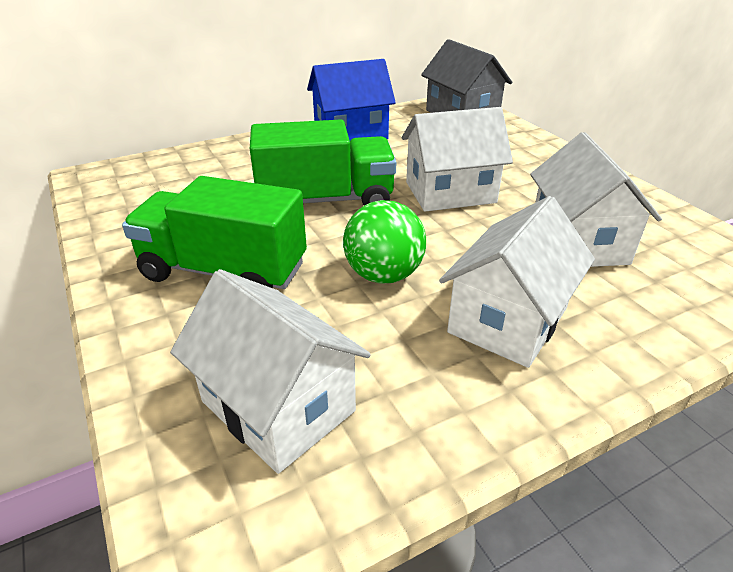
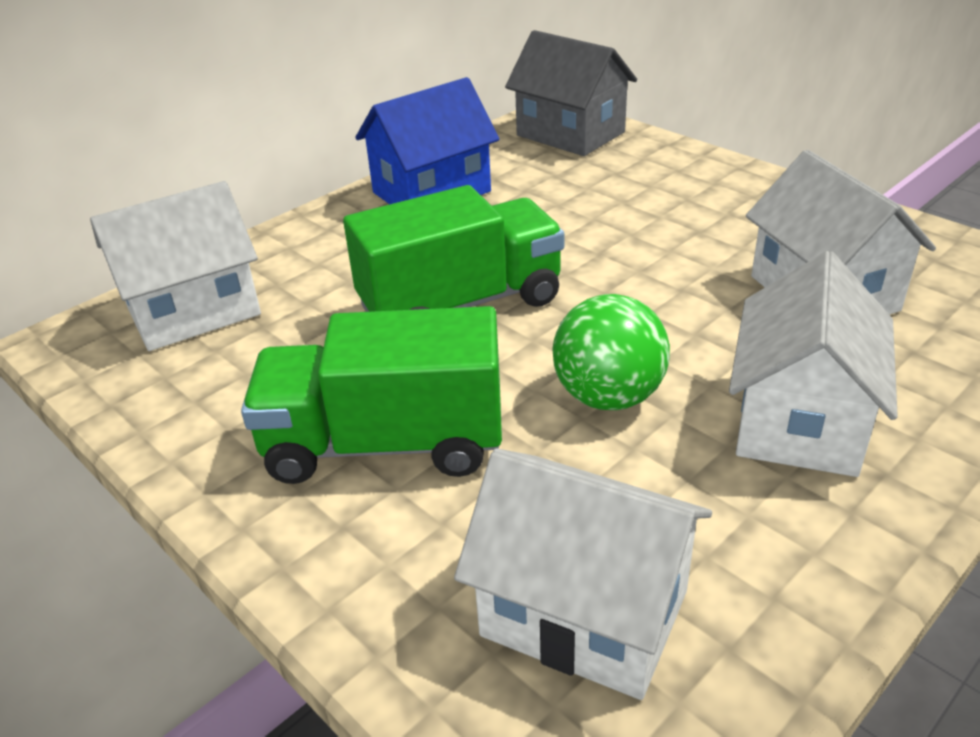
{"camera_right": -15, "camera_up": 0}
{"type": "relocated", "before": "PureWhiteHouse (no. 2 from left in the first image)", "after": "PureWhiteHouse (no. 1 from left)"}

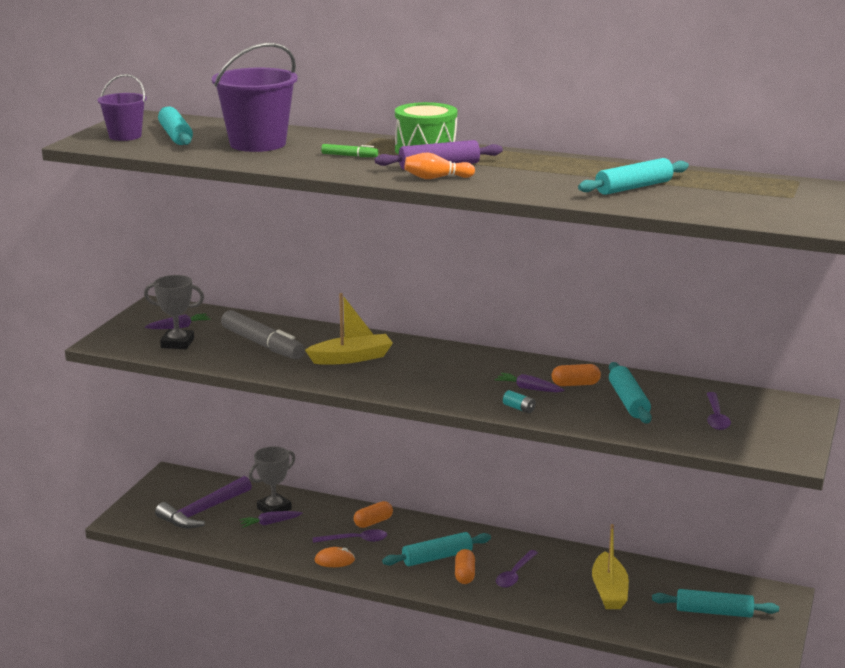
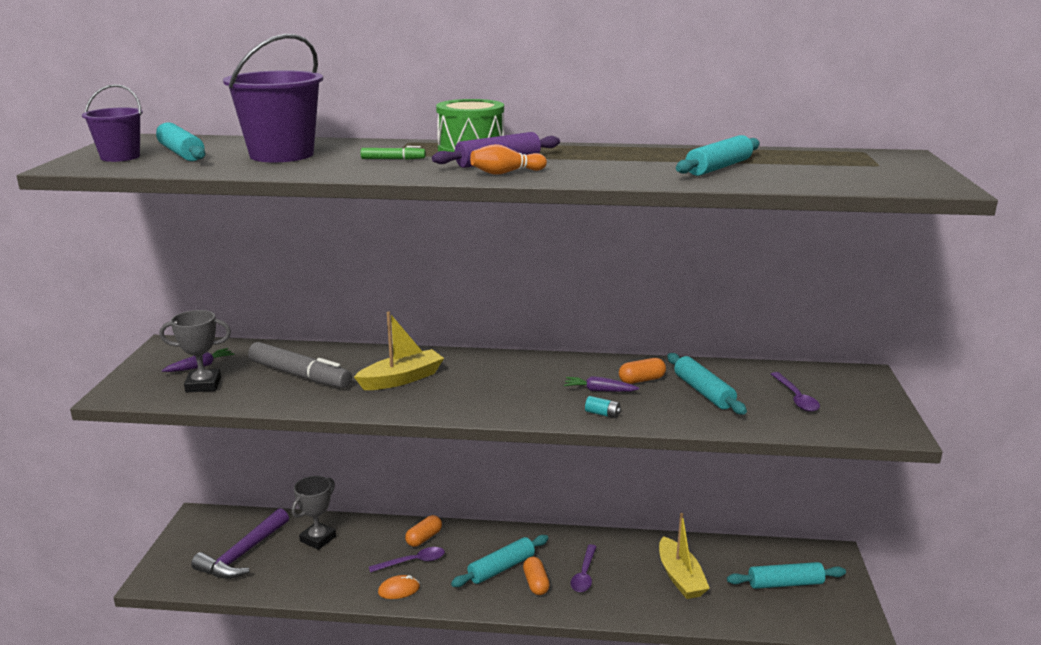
{"camera_right": -15, "camera_up": 0}
{"type": "missing", "before": "RoyalPurpleCarrot (no. 2 from left)"}

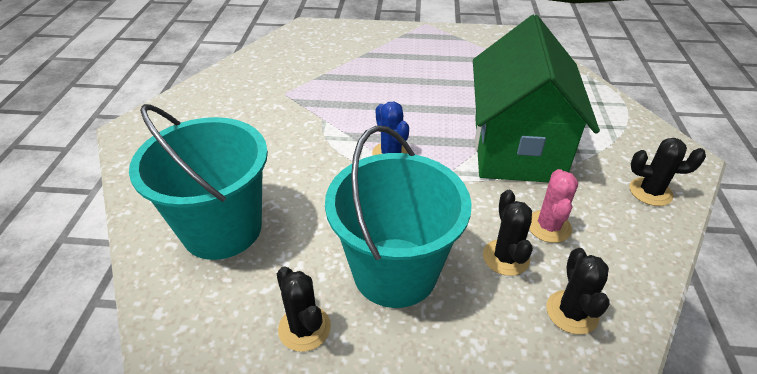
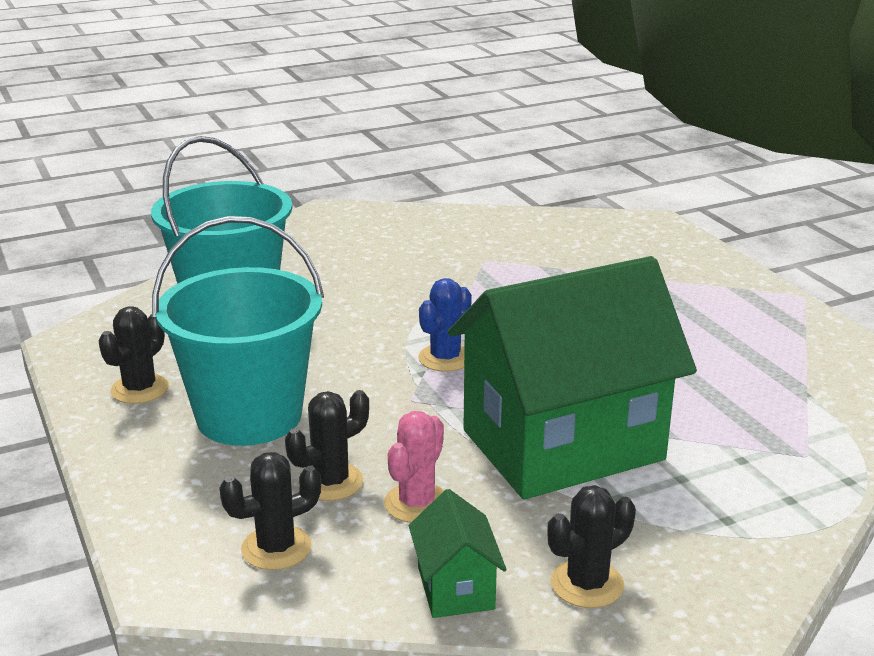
{"camera_right": 60, "camera_up": -15}
{"type": "spun", "before": "EbonySaguaroCactus (no. 4 from left)", "turn": 75}
{"type": "spun", "before": "PinkSaguaroCactus", "turn": -45}
{"type": "appeared", "after": "GreenHouse (no. 1 from left)"}

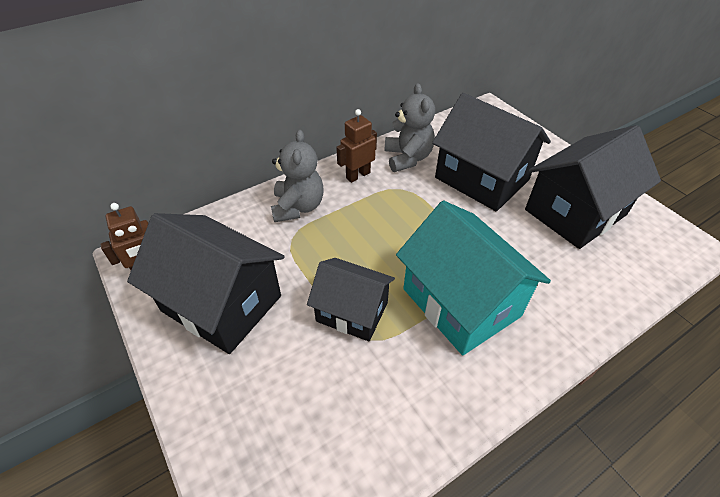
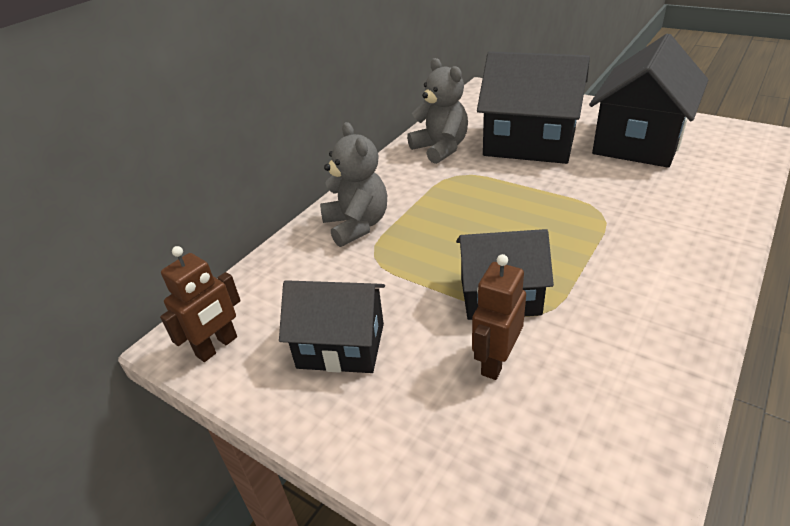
{"camera_right": -20, "camera_up": -10}
{"type": "relocated", "before": "DarkBrownToyRobot (no. 2 from left)"}
{"type": "missing", "before": "TealHouse"}
{"type": "size", "before": "EbonyHouse (no. 1 from left)", "scale": 0.62}

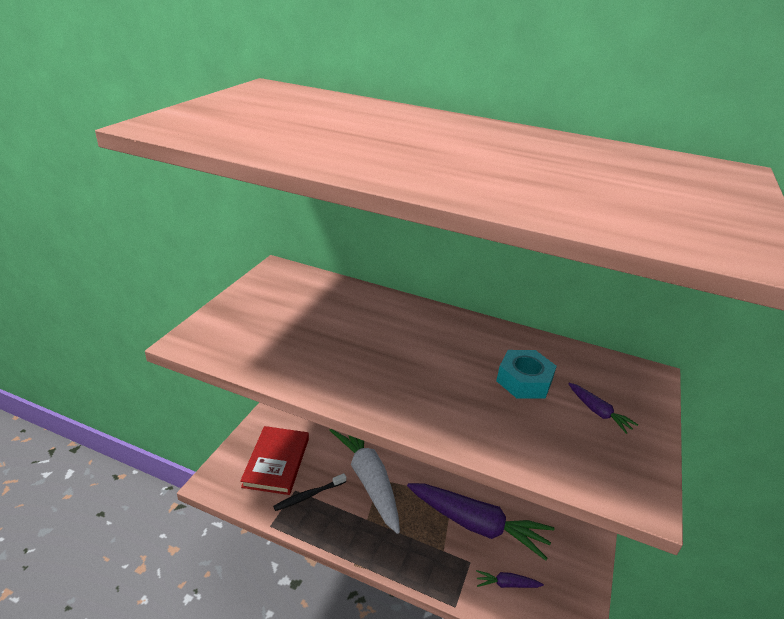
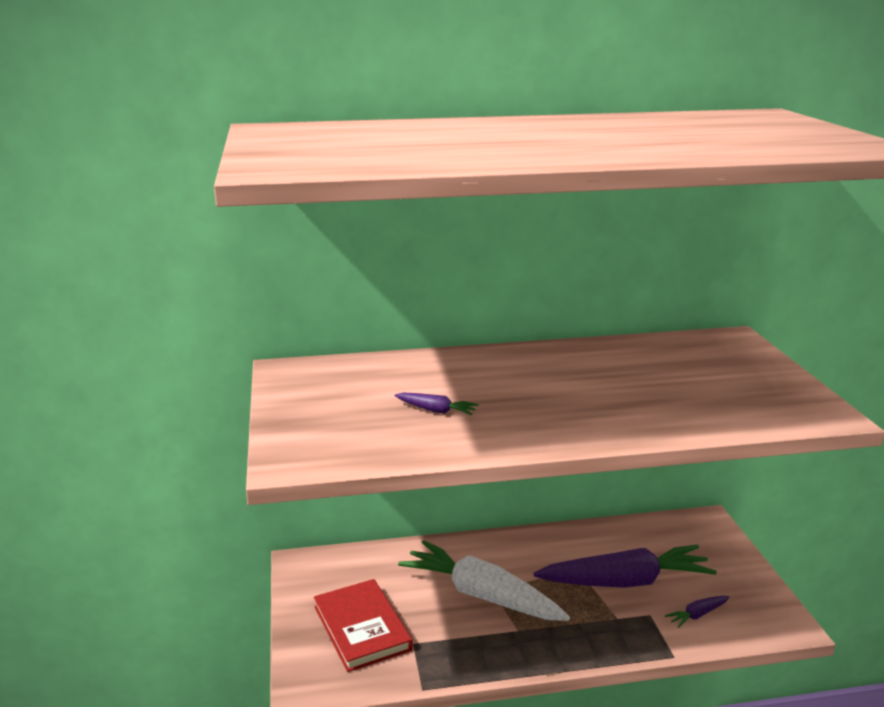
{"camera_right": -30, "camera_up": -10}
{"type": "missing", "before": "TealHexNut"}
{"type": "relocated", "before": "RoyalPurpleCarrot (no. 3 from left in the first image)", "after": "RoyalPurpleCarrot (no. 1 from left)"}
{"type": "missing", "before": "EbonyToothbrush"}

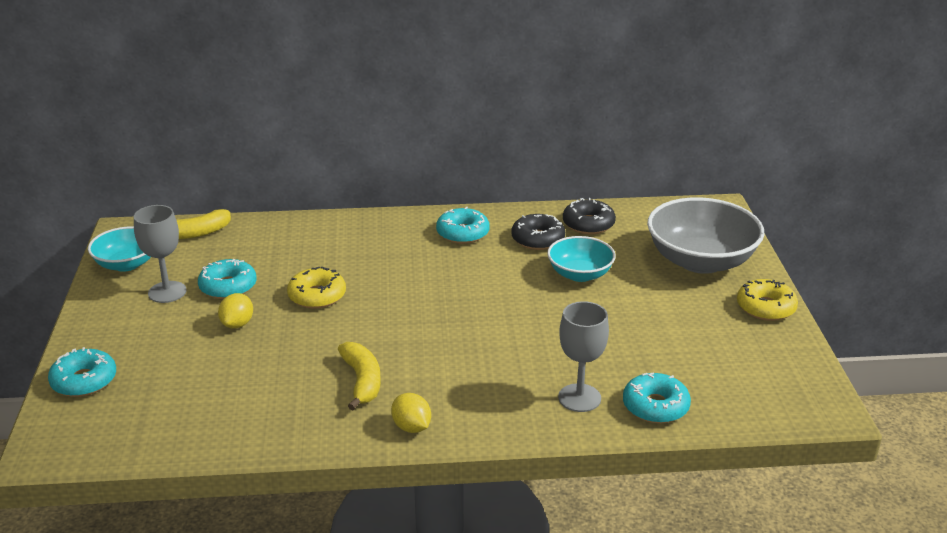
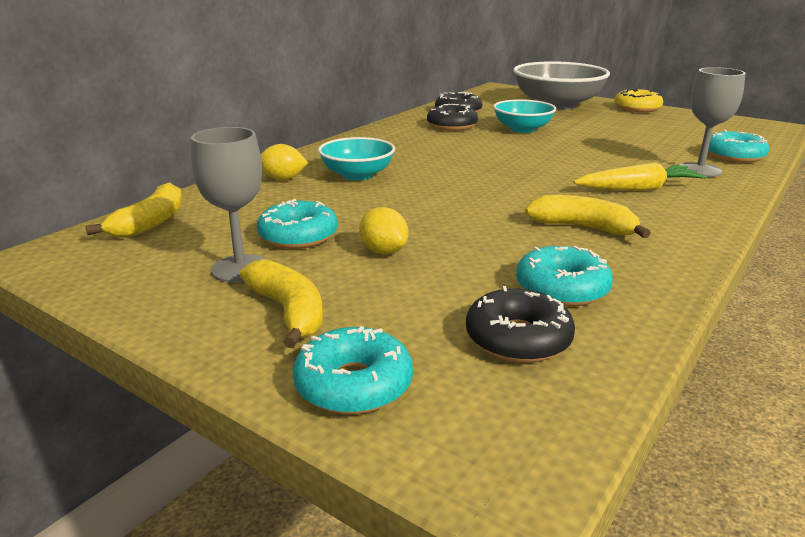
{"camera_right": -50, "camera_up": -5}
{"type": "relocated", "before": "TealDonut (no. 3 from left)"}
{"type": "relocated", "before": "TealServingBowl (no. 1 from left)"}
{"type": "missing", "before": "GoldenDonut (no. 1 from left)"}
{"type": "relocated", "before": "GoldenCitrusFruit (no. 2 from left in the first image)", "after": "GoldenCitrusFruit (no. 1 from left)"}
{"type": "appeared", "after": "GoldenCarrot"}
{"type": "appeared", "after": "GoldenBananaFruit (no. 2 from left)"}
{"type": "appeared", "after": "EbonyDonut (no. 3 from left)"}

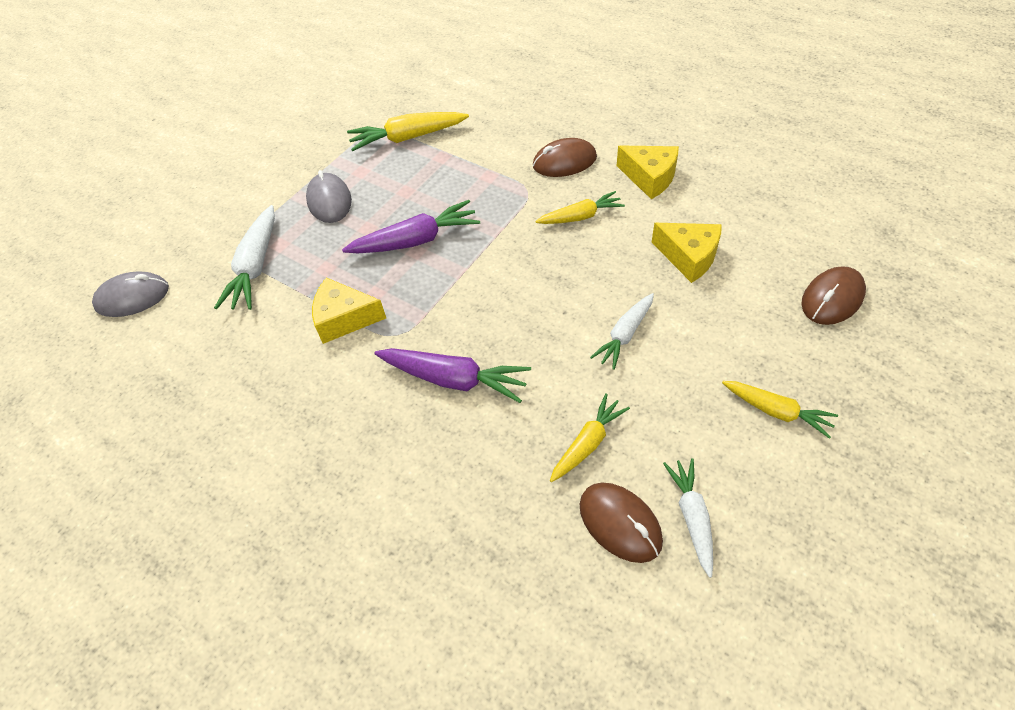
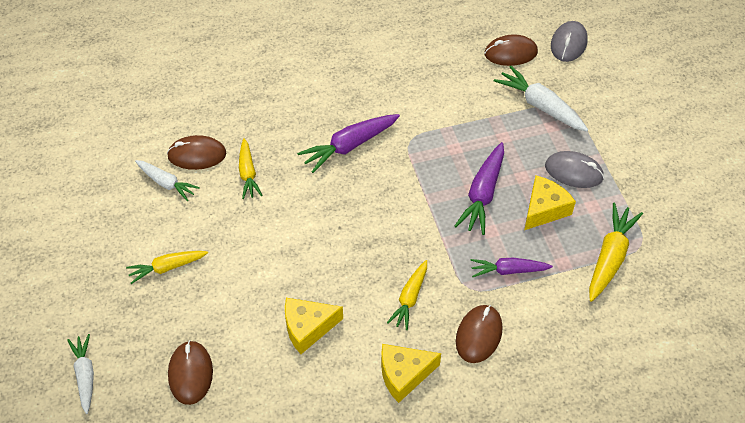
{"camera_right": 125, "camera_up": 0}
{"type": "relocated", "before": "GoldenPieceOfCheese (no. 1 from left in the first image)", "after": "GoldenPieceOfCheese (no. 3 from left)"}
{"type": "relocated", "before": "PureWhiteCarrot (no. 2 from left in the first image)", "after": "PureWhiteCarrot (no. 1 from left)"}
{"type": "appeared", "after": "DarkBrownMouse (no. 4 from left)"}
{"type": "appeared", "after": "RoyalPurpleCarrot (no. 3 from left)"}

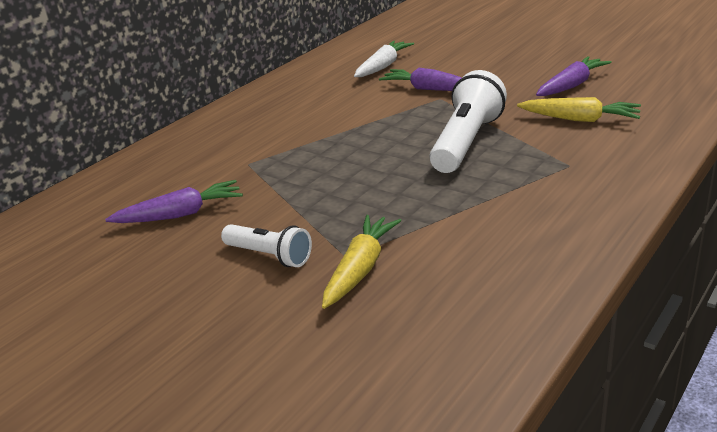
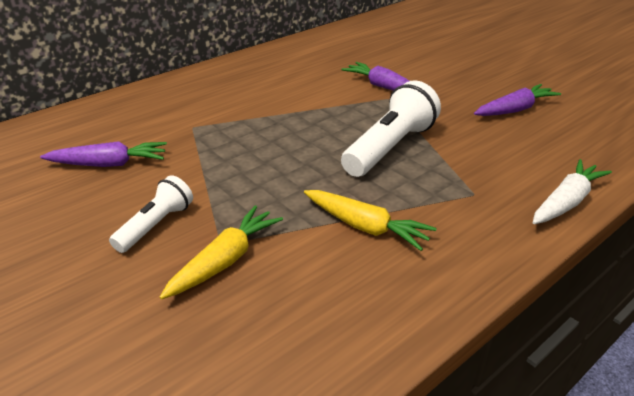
{"camera_right": 10, "camera_up": 5}
{"type": "relocated", "before": "PureWhiteCarrot"}
{"type": "relocated", "before": "GoldenCarrot (no. 2 from left)"}
{"type": "spun", "before": "PureWhitePocketTorch (no. 1 from left)", "turn": -105}

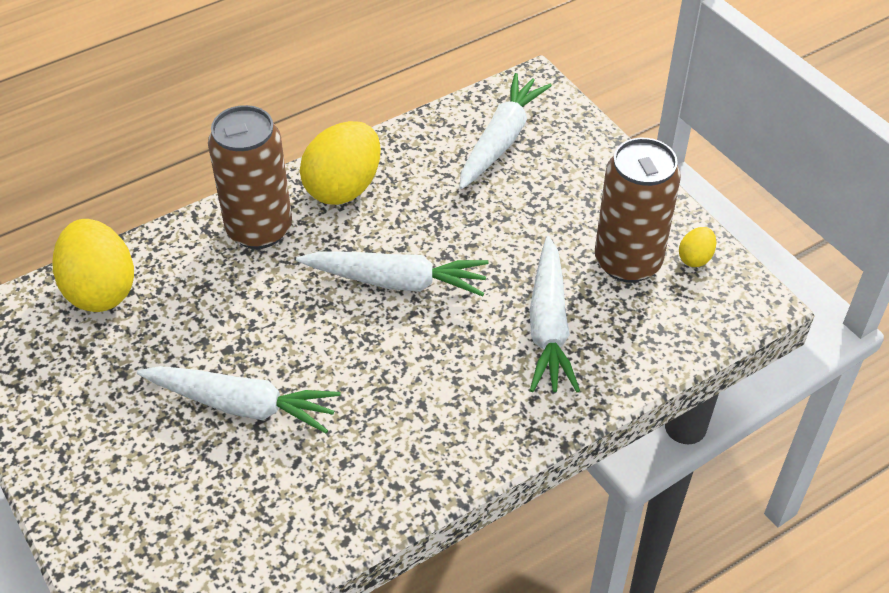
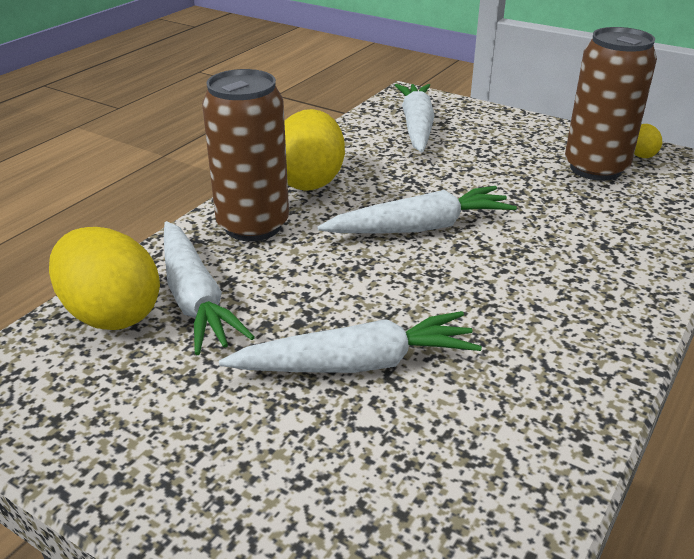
{"camera_right": -25, "camera_up": -15}
{"type": "relocated", "before": "PureWhiteCarrot (no. 4 from left in the first image)", "after": "PureWhiteCarrot (no. 1 from left)"}

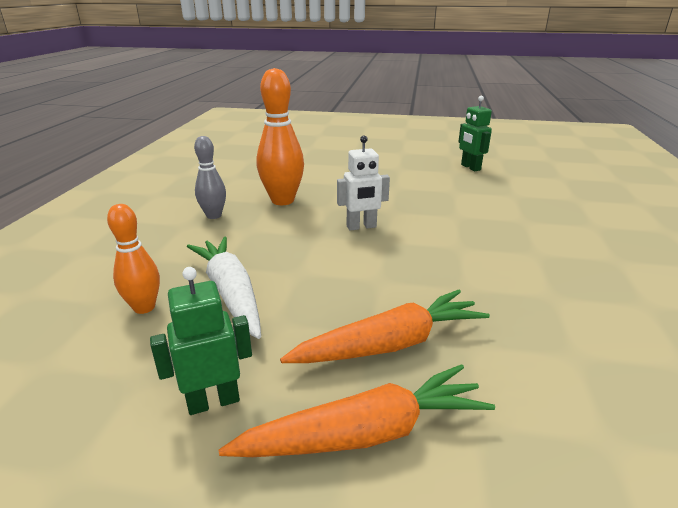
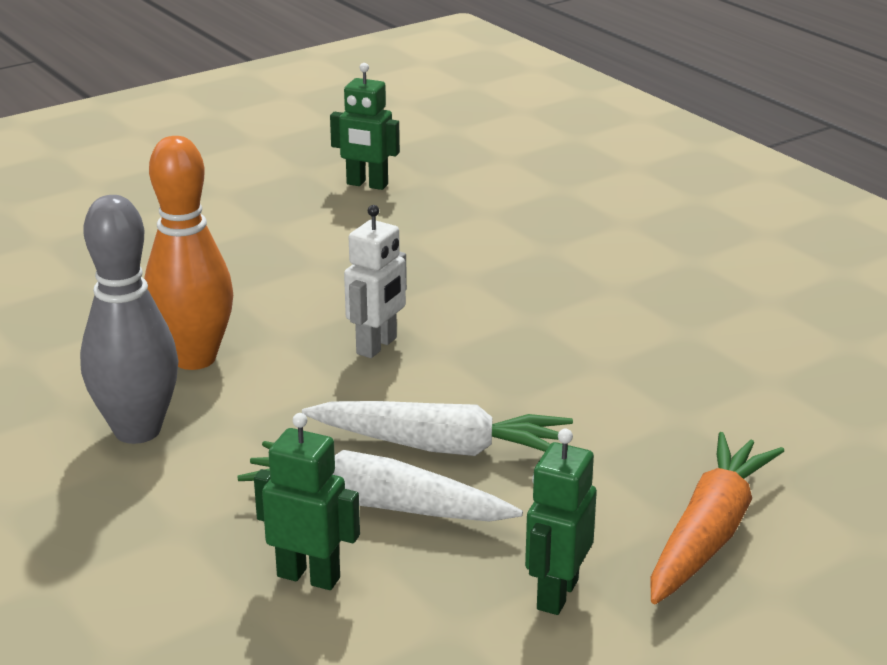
{"camera_right": -45, "camera_up": 0}
{"type": "size", "before": "GrayBowlingPin", "scale": 1.65}
{"type": "exchanged", "before": "OrangeBowlingPin (no. 1 from left)", "after": "GreenToyRobot (no. 1 from left)"}
{"type": "missing", "before": "OrangeCarrot (no. 2 from left)"}
{"type": "appeared", "after": "PureWhiteCarrot (no. 2 from left)"}

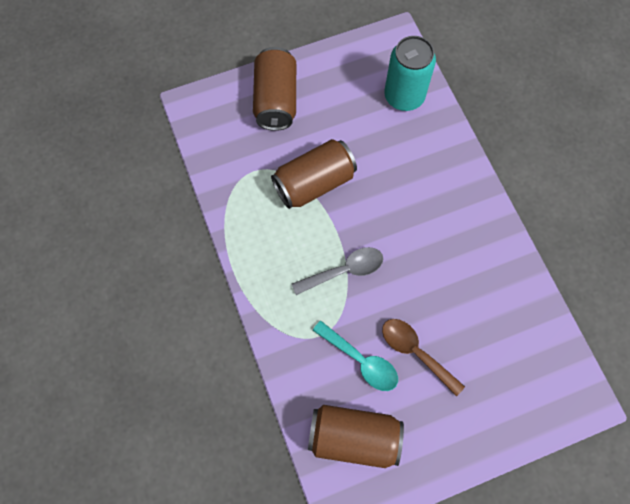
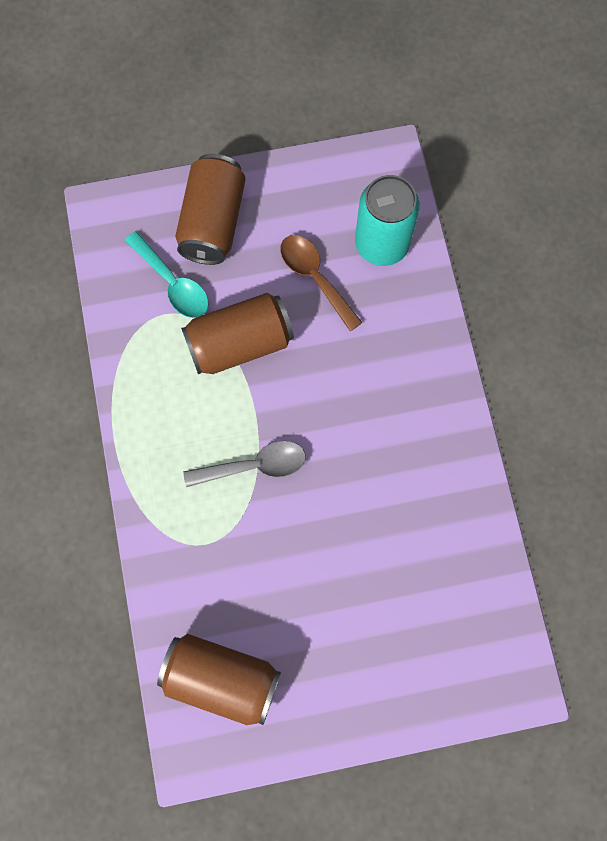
{"camera_right": 10, "camera_up": 5}
{"type": "relocated", "before": "DarkBrownTablespoon"}
{"type": "relocated", "before": "TealTablespoon"}

